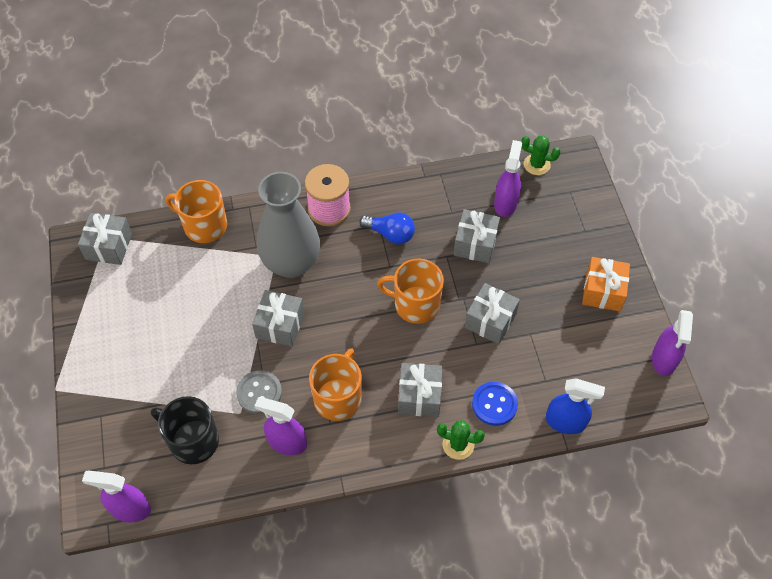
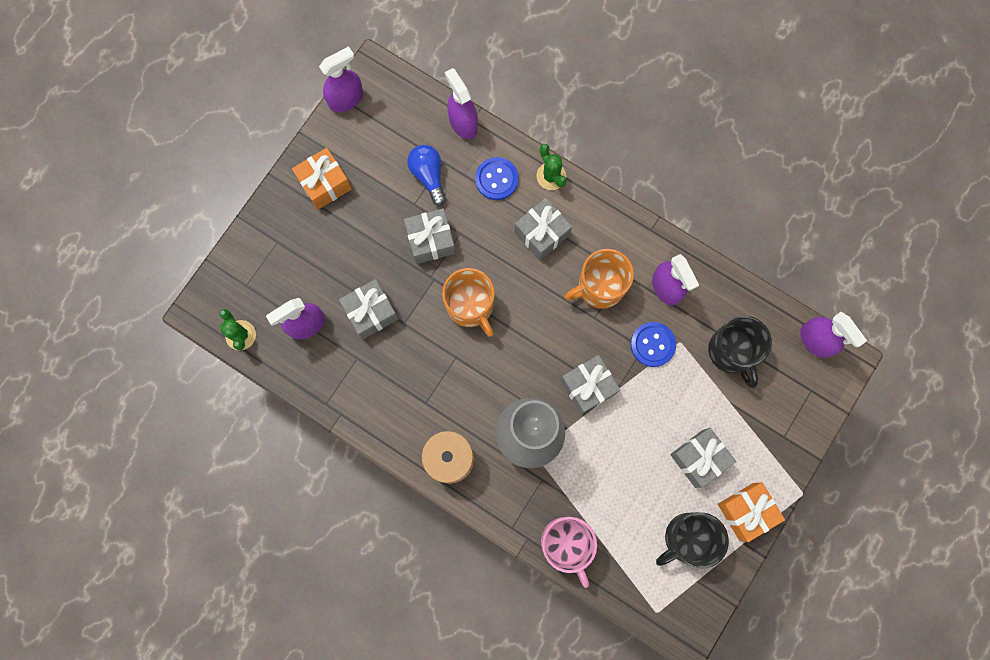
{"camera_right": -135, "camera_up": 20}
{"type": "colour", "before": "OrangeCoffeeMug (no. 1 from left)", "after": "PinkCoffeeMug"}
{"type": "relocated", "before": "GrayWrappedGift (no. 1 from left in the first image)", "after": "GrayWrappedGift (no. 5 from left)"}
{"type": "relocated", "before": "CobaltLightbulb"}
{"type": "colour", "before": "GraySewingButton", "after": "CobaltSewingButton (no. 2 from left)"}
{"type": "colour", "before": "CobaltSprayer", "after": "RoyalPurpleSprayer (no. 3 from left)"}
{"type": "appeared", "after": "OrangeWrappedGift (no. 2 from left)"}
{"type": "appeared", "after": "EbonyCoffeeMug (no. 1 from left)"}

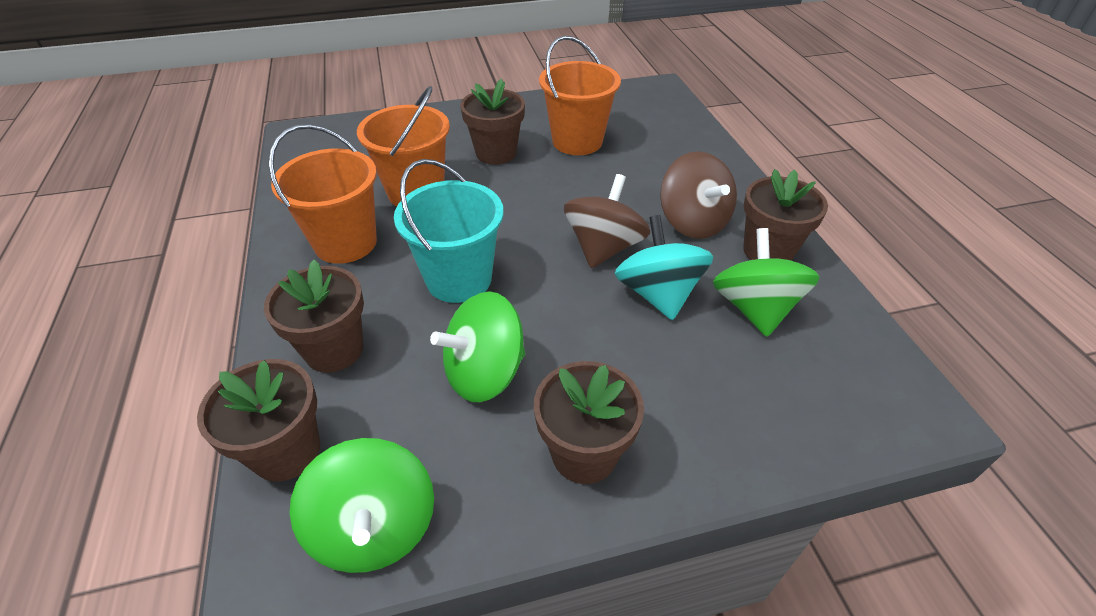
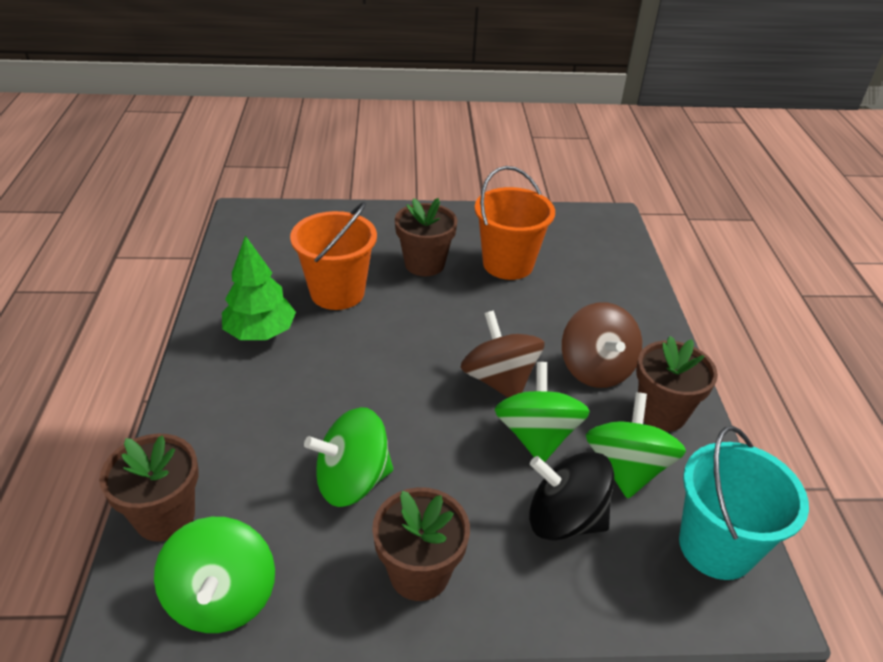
{"camera_right": 10, "camera_up": -5}
{"type": "exchanged", "before": "OrangeSandBucket (no. 1 from left)", "after": "GreenTree"}
{"type": "relocated", "before": "TealSandBucket"}
{"type": "spun", "before": "DarkBrownWhirligig (no. 1 from left)", "turn": -60}
{"type": "colour", "before": "TealWhirligig", "after": "GreenWhirligig (no. 3 from left)"}
{"type": "missing", "before": "DarkBrownPlantPot (no. 2 from left)"}
{"type": "appeared", "after": "EbonyWhirligig"}

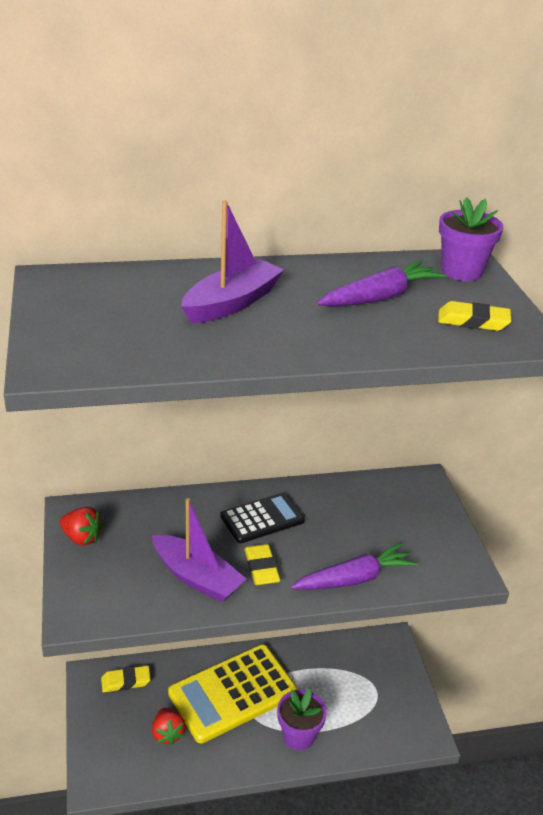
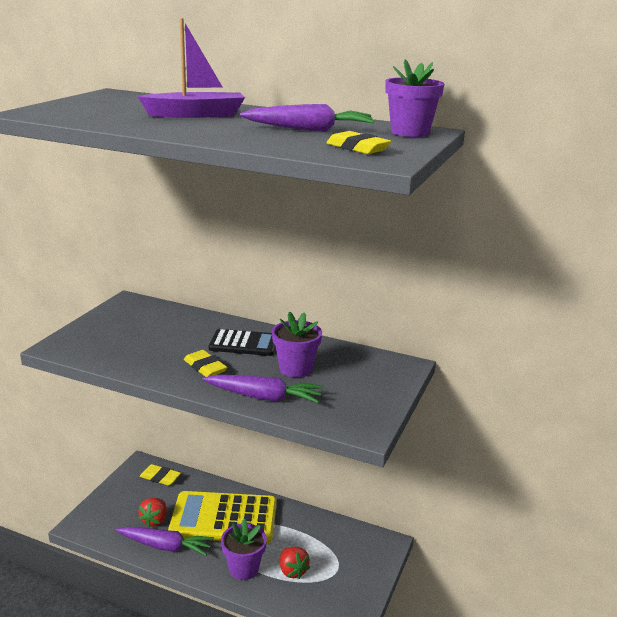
{"camera_right": 35, "camera_up": -10}
{"type": "missing", "before": "RoyalPurpleToyBoat (no. 1 from left)"}
{"type": "relocated", "before": "ScarletStrawberry (no. 1 from left in the first image)", "after": "ScarletStrawberry (no. 2 from left)"}
{"type": "spun", "before": "GoldenPencilEraser (no. 2 from left)", "turn": -60}
{"type": "appeared", "after": "RoyalPurplePlantPot (no. 2 from left)"}
{"type": "appeared", "after": "RoyalPurpleCarrot (no. 1 from left)"}

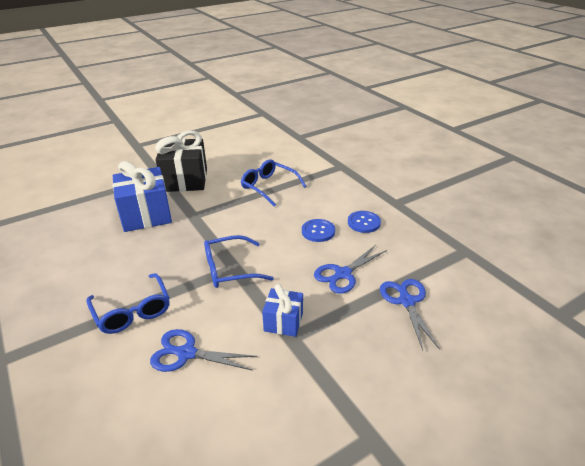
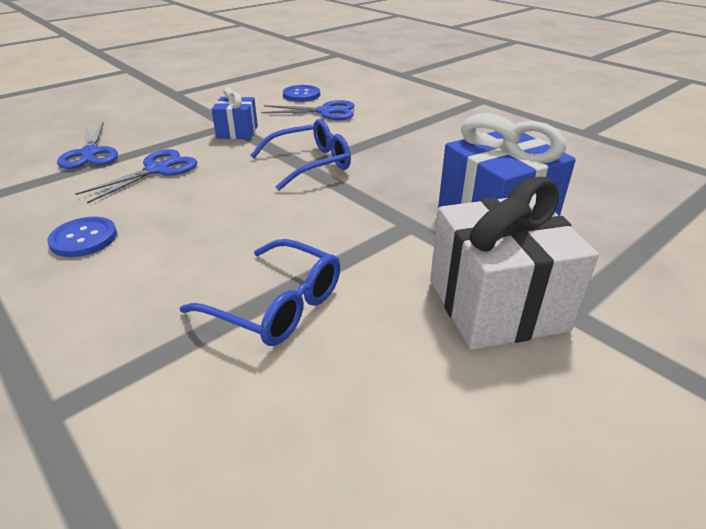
{"camera_right": 170, "camera_up": 0}
{"type": "colour", "before": "EbonyWrappedGift", "after": "PureWhiteWrappedGift"}
{"type": "relocated", "before": "CobaltSewingButton (no. 1 from left in the first image)", "after": "CobaltSewingButton (no. 2 from left)"}
{"type": "missing", "before": "CobaltEyeglasses (no. 1 from left)"}

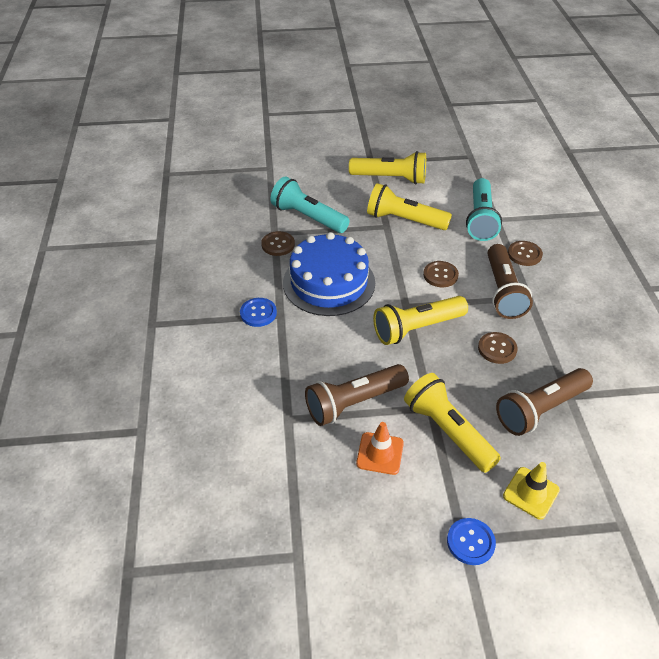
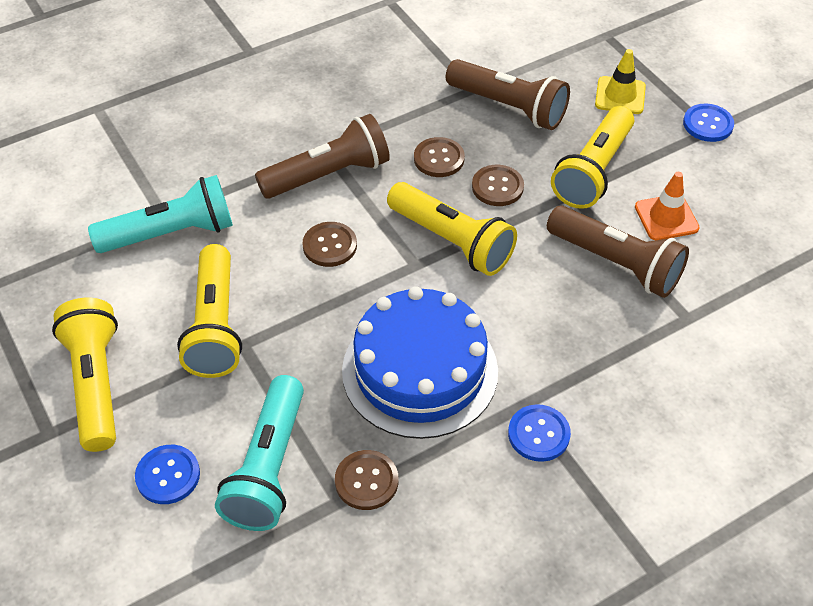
{"camera_right": -115, "camera_up": 5}
{"type": "relocated", "before": "DarkBrownSewingButton (no. 4 from left)"}
{"type": "appeared", "after": "CobaltSewingButton (no. 1 from left)"}

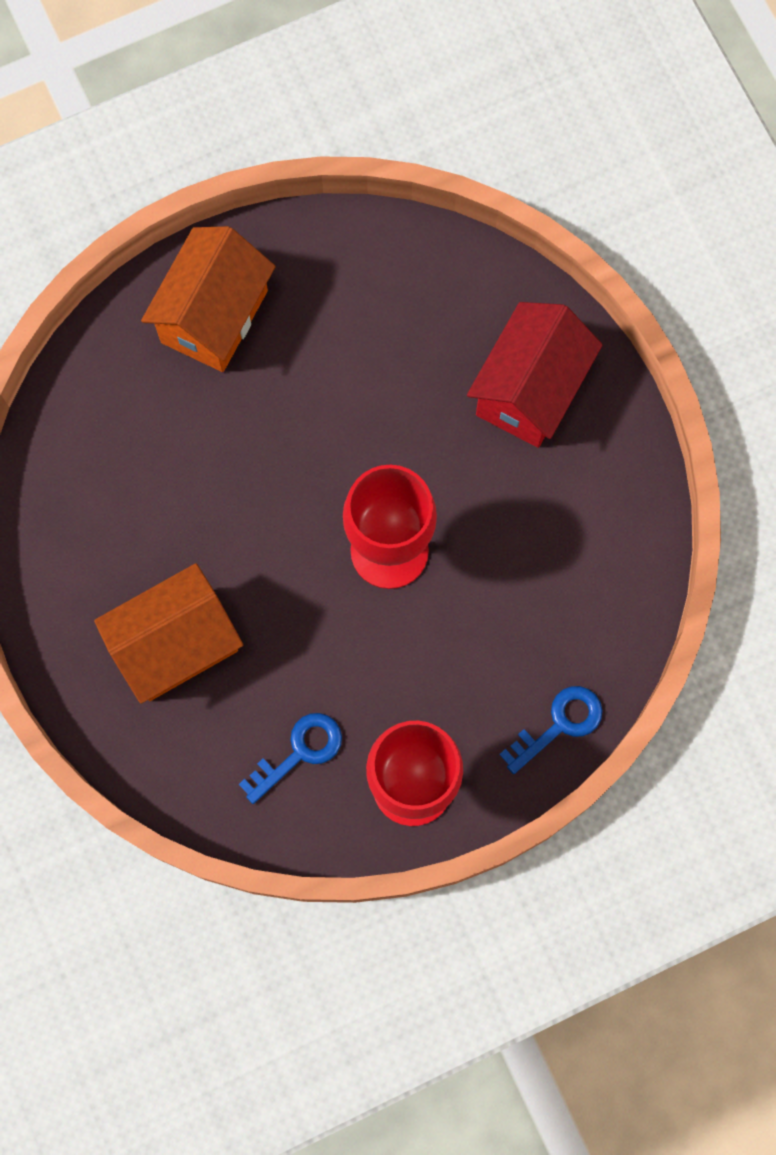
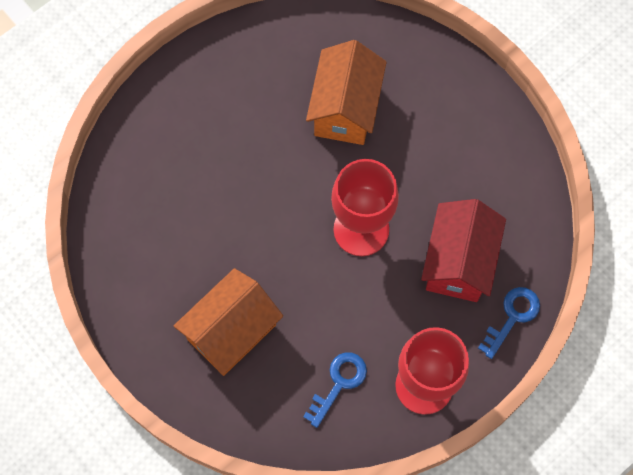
{"camera_right": -15, "camera_up": -5}
{"type": "relocated", "before": "OrangeHouse (no. 2 from left)"}
{"type": "relocated", "before": "ScarletHouse"}

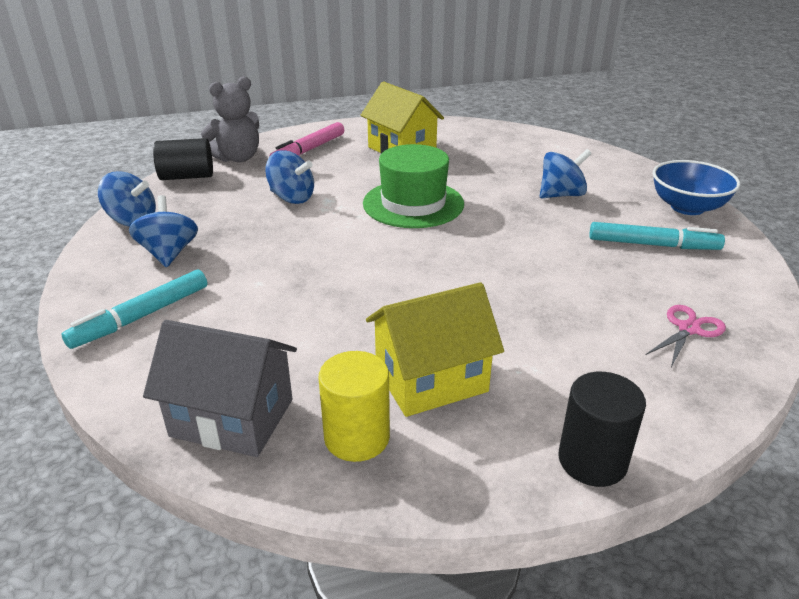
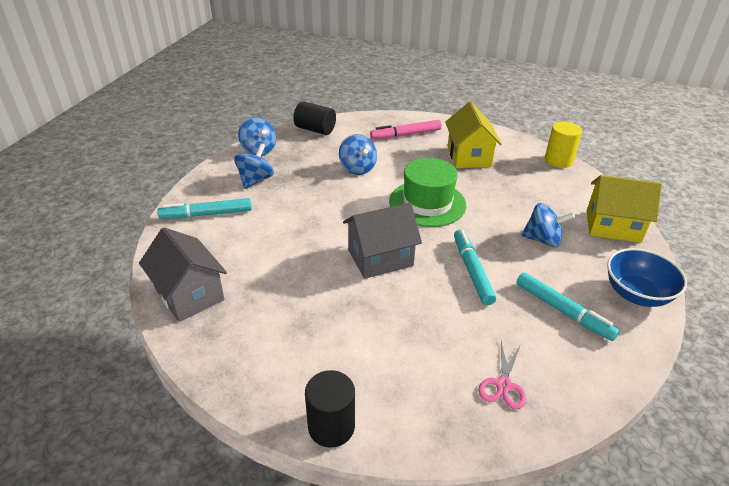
{"camera_right": 35, "camera_up": 5}
{"type": "missing", "before": "GrayTeddy"}
{"type": "relocated", "before": "GoldenHouse (no. 2 from left)"}
{"type": "spun", "before": "PinkScissors", "turn": 120}
{"type": "relocated", "before": "GoldenCylinderShape"}
{"type": "appeared", "after": "GrayHouse (no. 2 from left)"}
{"type": "appeared", "after": "TealMarkerPen (no. 2 from left)"}

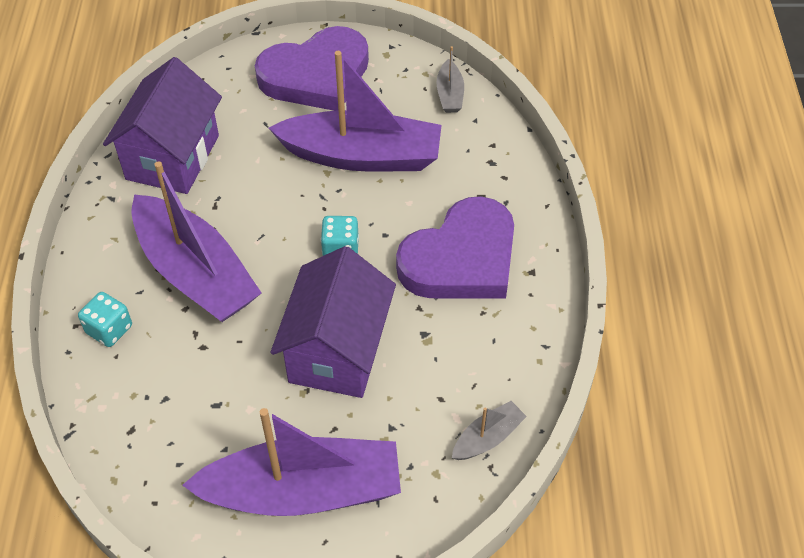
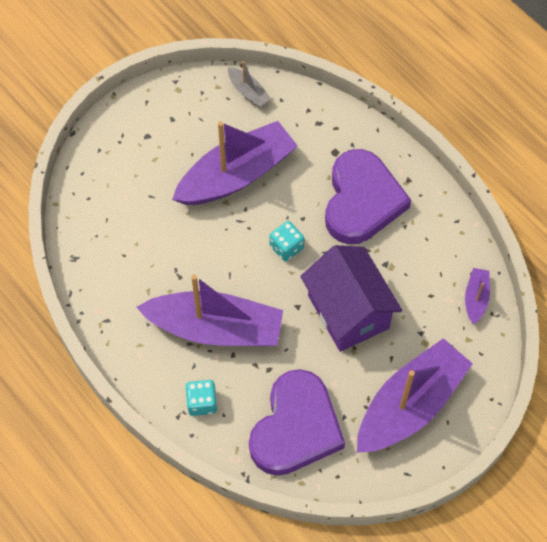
{"camera_right": -40, "camera_up": 10}
{"type": "relocated", "before": "RoyalPurpleHeart (no. 1 from left)"}
{"type": "missing", "before": "RoyalPurpleHouse (no. 1 from left)"}
{"type": "colour", "before": "GrayToyBoat (no. 2 from left)", "after": "RoyalPurpleToyBoat (no. 4 from left)"}

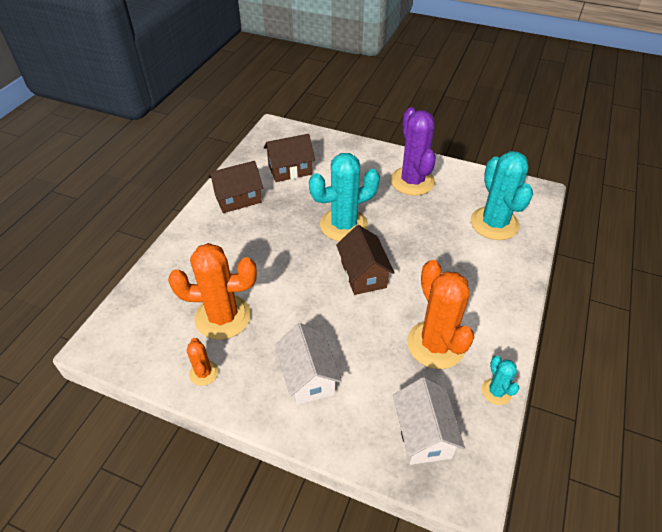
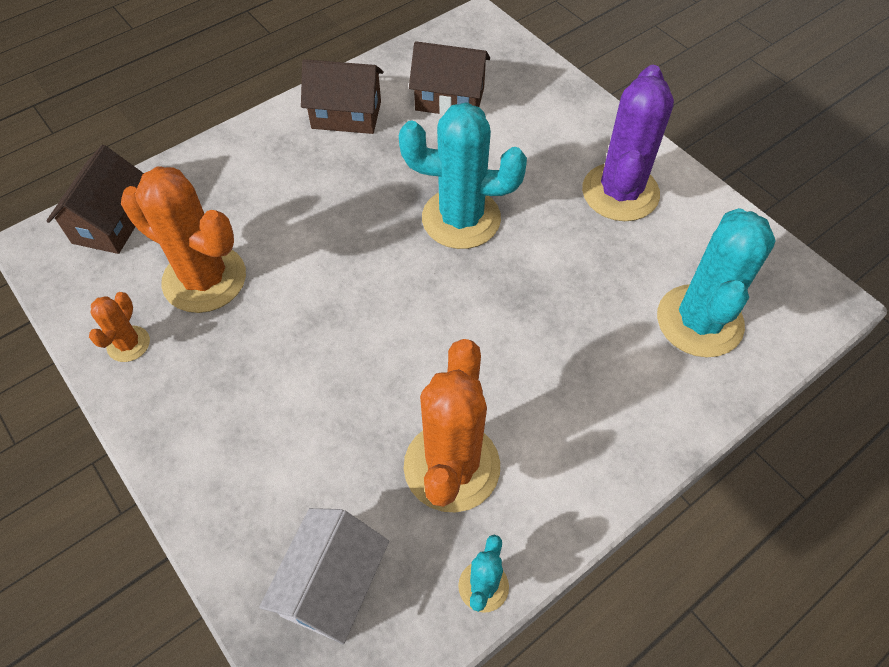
{"camera_right": 30, "camera_up": 10}
{"type": "relocated", "before": "DarkBrownHouse (no. 3 from left in the first image)", "after": "DarkBrownHouse (no. 1 from left)"}
{"type": "missing", "before": "PureWhiteHouse (no. 1 from left)"}

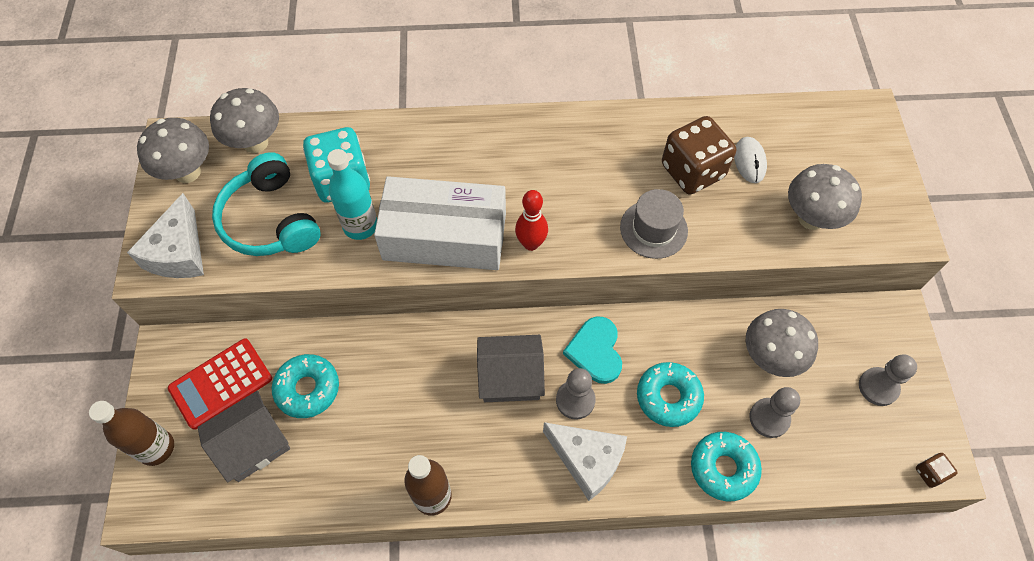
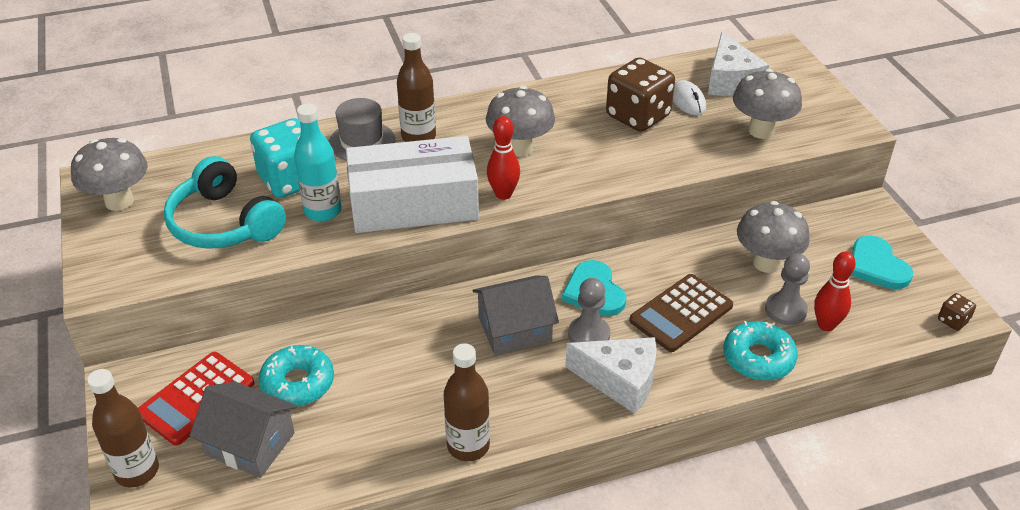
{"camera_right": -15, "camera_up": -20}
{"type": "relocated", "before": "GrayMushroom (no. 2 from left)"}
{"type": "relocated", "before": "GrayHat"}
{"type": "relocated", "before": "PureWhitePieceOfCheese (no. 1 from left in the first image)", "after": "PureWhitePieceOfCheese (no. 2 from left)"}
{"type": "exchanged", "before": "GrayGamePawn (no. 3 from left)", "after": "TealHeart (no. 2 from left)"}
{"type": "exchanged", "before": "TealDonut (no. 2 from left)", "after": "DarkBrownAddingMachine"}
{"type": "spun", "before": "GrayHouse (no. 1 from left)", "turn": 75}
{"type": "appeared", "after": "DarkBrownFlask (no. 2 from left)"}
{"type": "appeared", "after": "ScarletBowlingPin (no. 2 from left)"}

